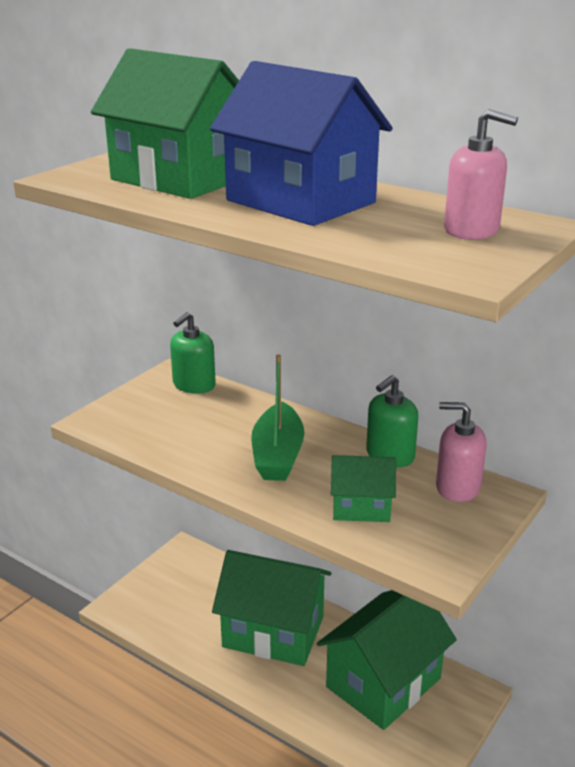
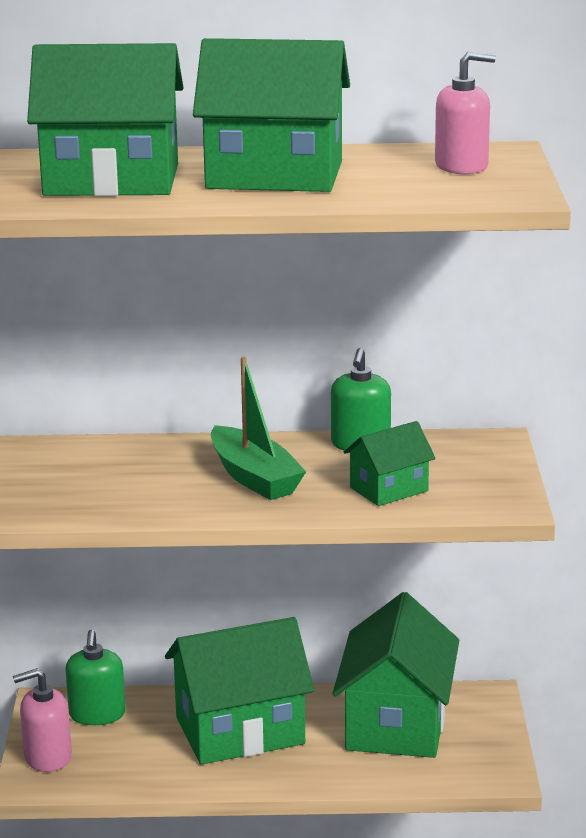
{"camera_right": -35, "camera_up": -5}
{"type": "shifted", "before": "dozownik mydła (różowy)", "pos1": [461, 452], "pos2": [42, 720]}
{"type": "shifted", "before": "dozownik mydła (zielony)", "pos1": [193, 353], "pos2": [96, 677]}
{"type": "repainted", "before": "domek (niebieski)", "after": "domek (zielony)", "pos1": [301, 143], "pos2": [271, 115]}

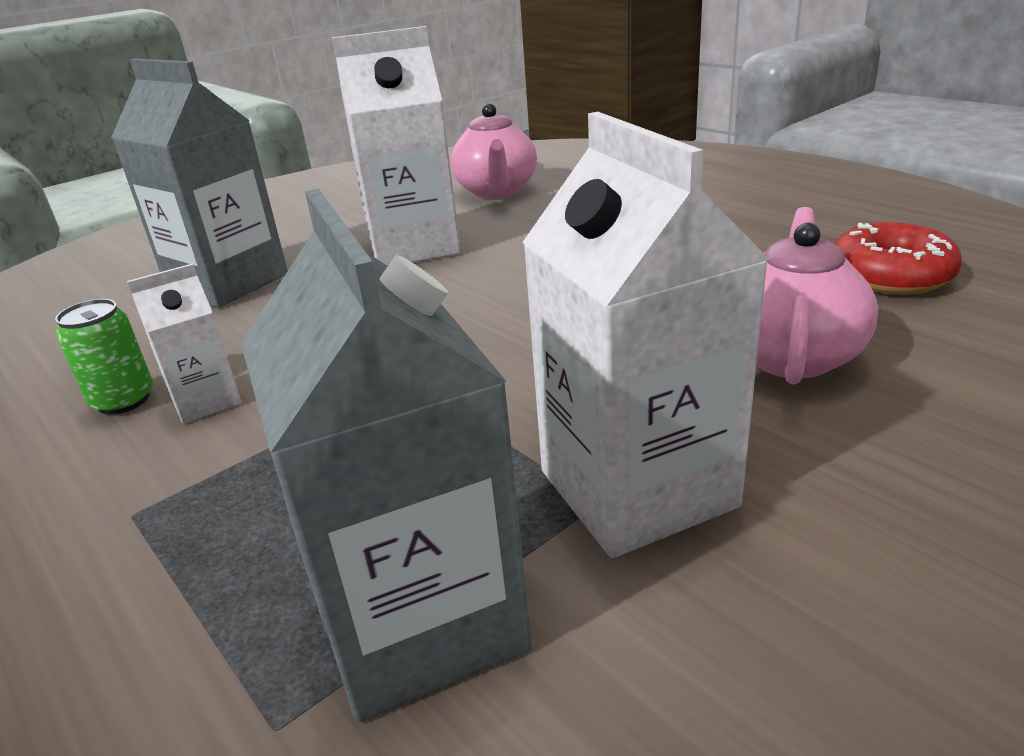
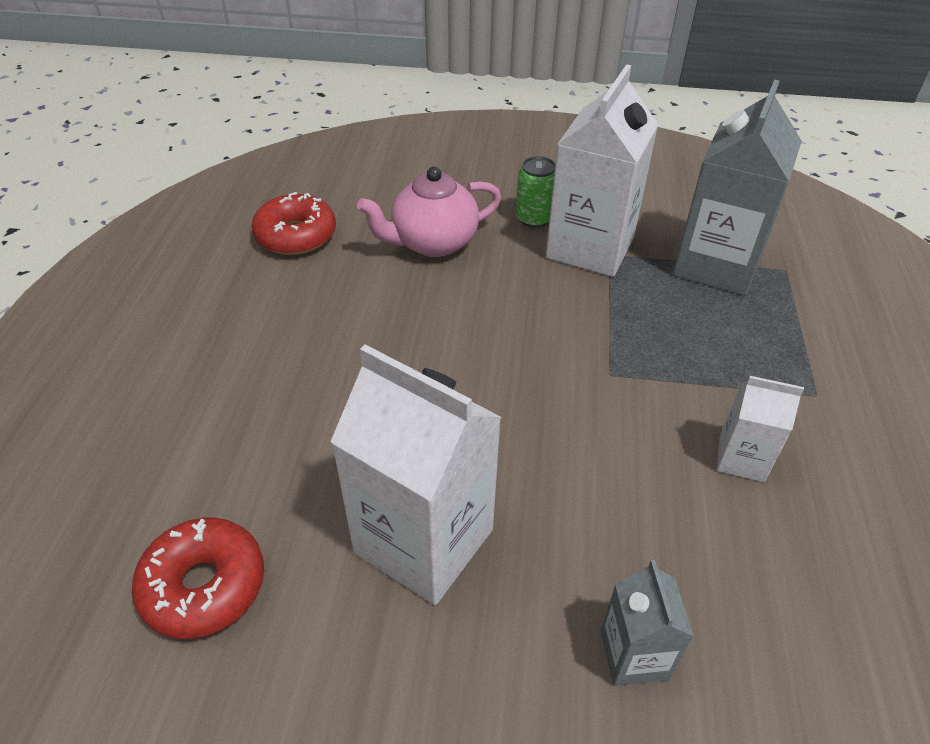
{"camera_right": -135, "camera_up": 15}
{"type": "swapped", "before": "imbryk (różowy)", "after": "donut (czerwony)", "pos1": [494, 150], "pos2": [198, 578]}
{"type": "shifted", "before": "puszka (zielony)", "pos1": [104, 357], "pos2": [536, 192]}
{"type": "scaled", "before": "karton mleka (szary)", "pos1": [199, 183], "pos2": [647, 623], "scale": 0.51}

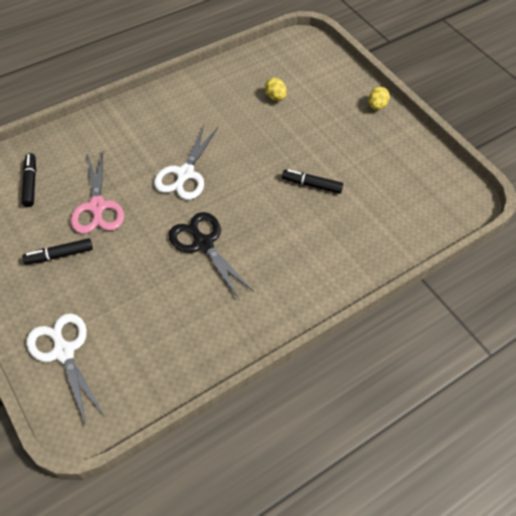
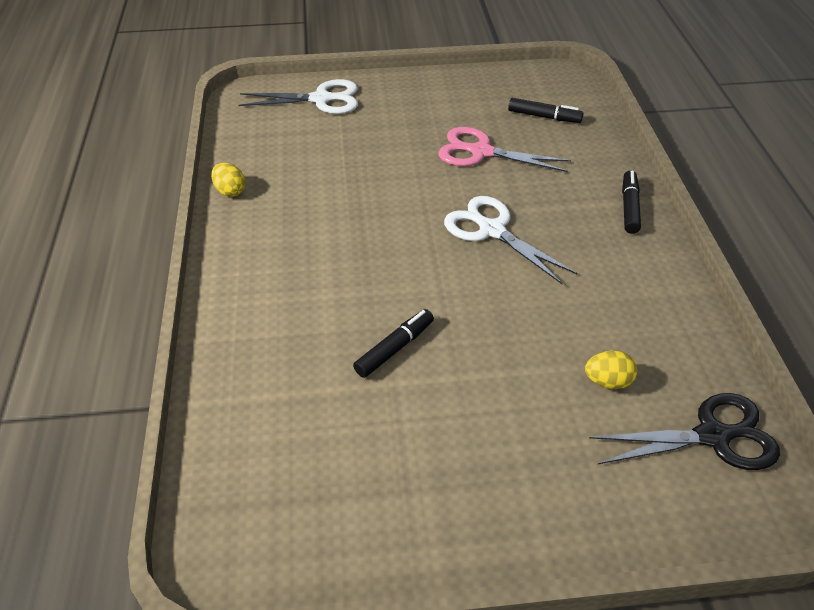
{"camera_right": 120, "camera_up": -10}
{"type": "shifted", "before": "jajko (żółty)", "pos1": [379, 98], "pos2": [228, 180]}
{"type": "shifted", "before": "nożyczki (czarny)", "pos1": [211, 255], "pos2": [684, 431]}
{"type": "shifted", "before": "flamaster (czarny)", "pos1": [57, 251], "pos2": [631, 202]}

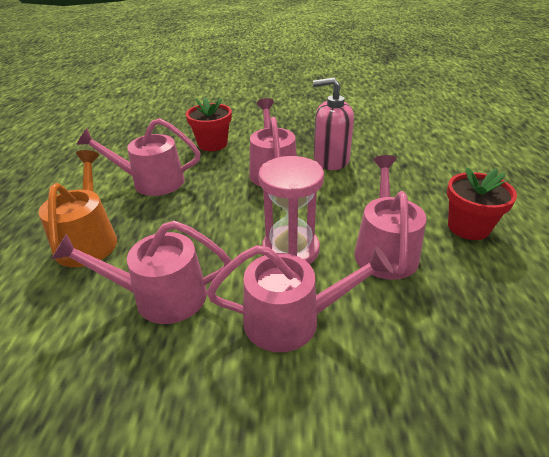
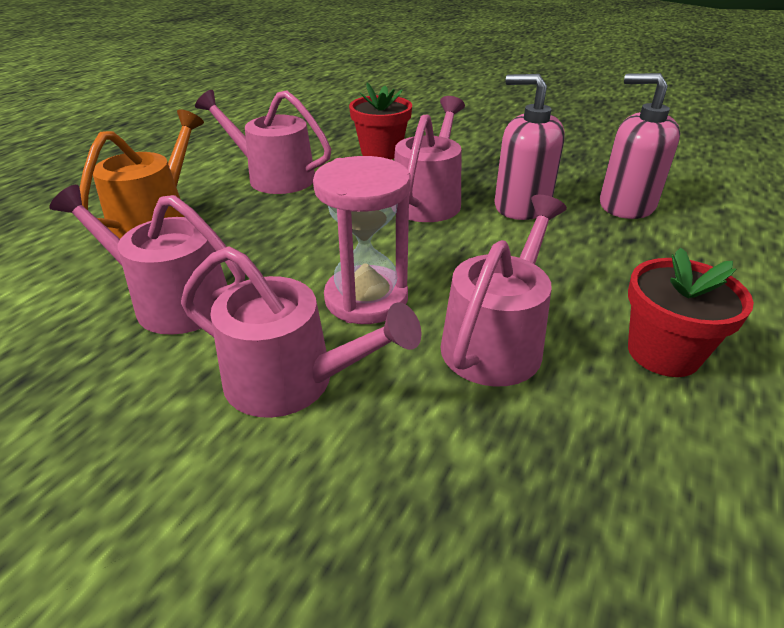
{"camera_right": 25, "camera_up": 0}
{"type": "new", "after": "dozownik mydła (różowy)", "pos2": [640, 146]}

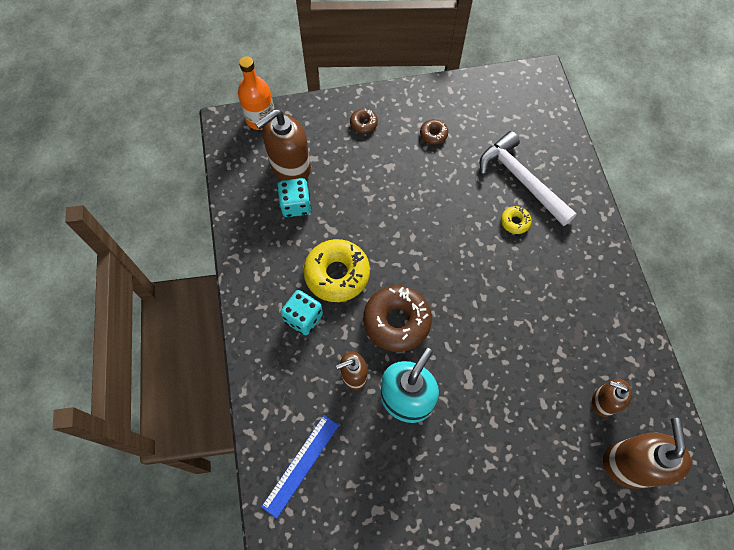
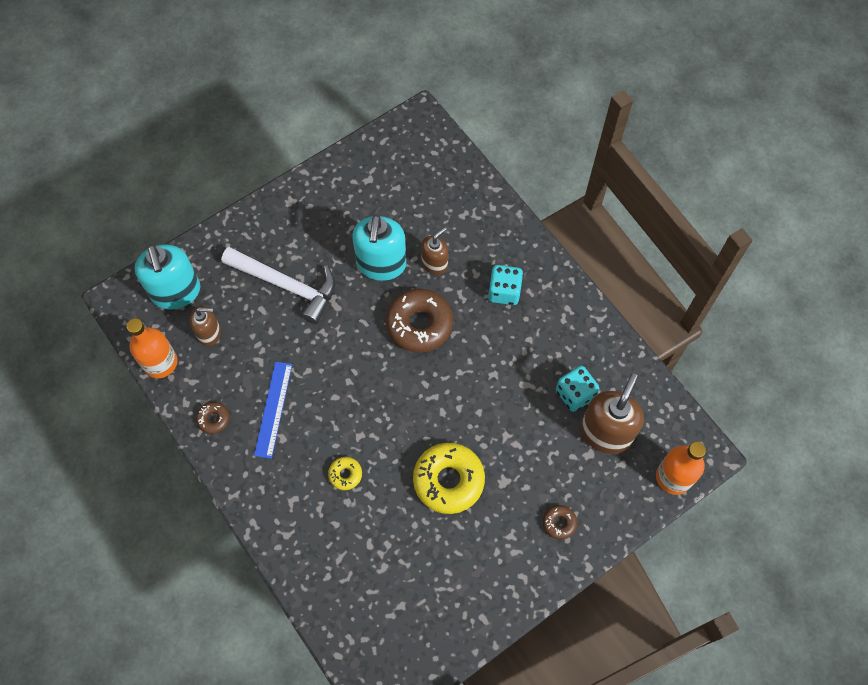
{"camera_right": 155, "camera_up": 0}
{"type": "new", "after": "butelka (pomarańczowy)", "pos2": [152, 348]}
{"type": "repainted", "before": "dozownik mydła (brązowy)", "after": "dozownik mydła (turkusowy)", "pos1": [647, 453], "pos2": [167, 277]}
{"type": "shifted", "before": "donut (brązowy)", "pos1": [434, 131], "pos2": [213, 418]}
{"type": "shifted", "before": "młotek (biały)", "pos1": [528, 178], "pos2": [278, 285]}
{"type": "shifted", "before": "linijka (niebieski)", "pos1": [300, 466], "pos2": [273, 410]}
{"type": "shifted", "before": "donut (żółty)", "pos1": [336, 270], "pos2": [449, 478]}

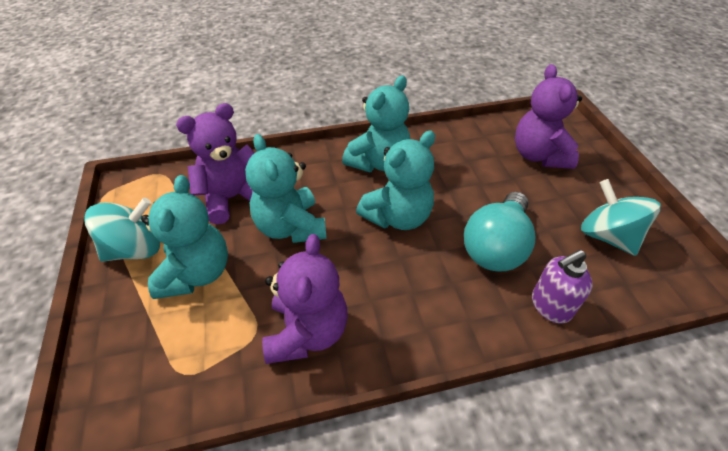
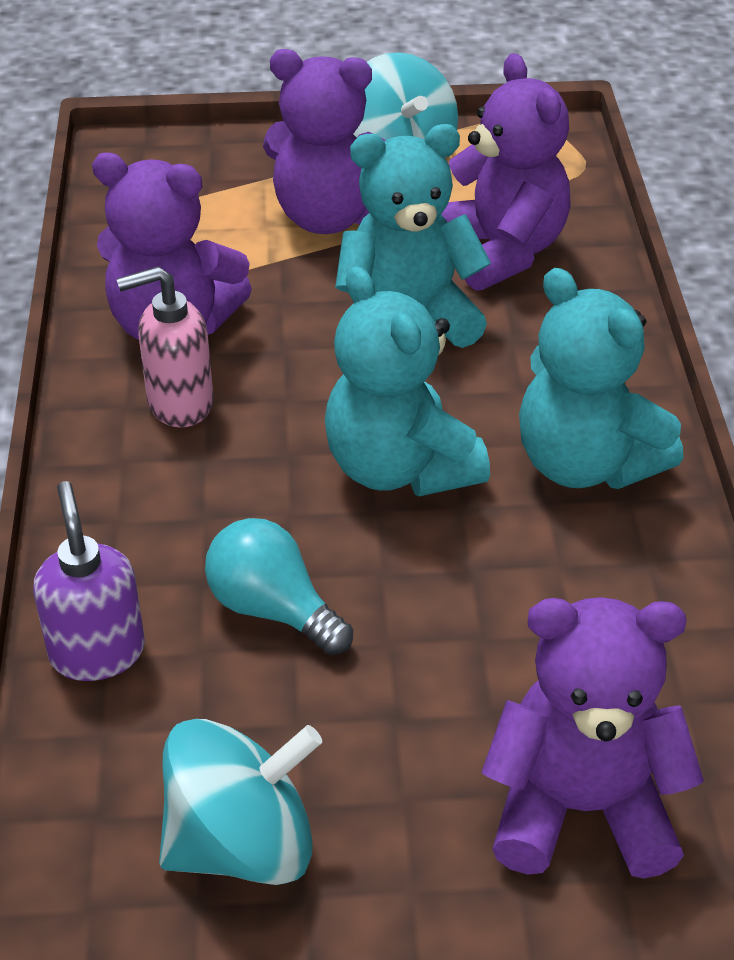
{"camera_right": 100, "camera_up": -5}
{"type": "new", "after": "dozownik mydła (różowy)", "pos2": [165, 346]}
{"type": "scaled", "before": "żarówka (turkusowy)", "pos1": [499, 232], "pos2": [279, 586], "scale": 0.65}
{"type": "repainted", "before": "miś (turkusowy)", "after": "miś (fioletowy)", "pos1": [184, 237], "pos2": [324, 141]}

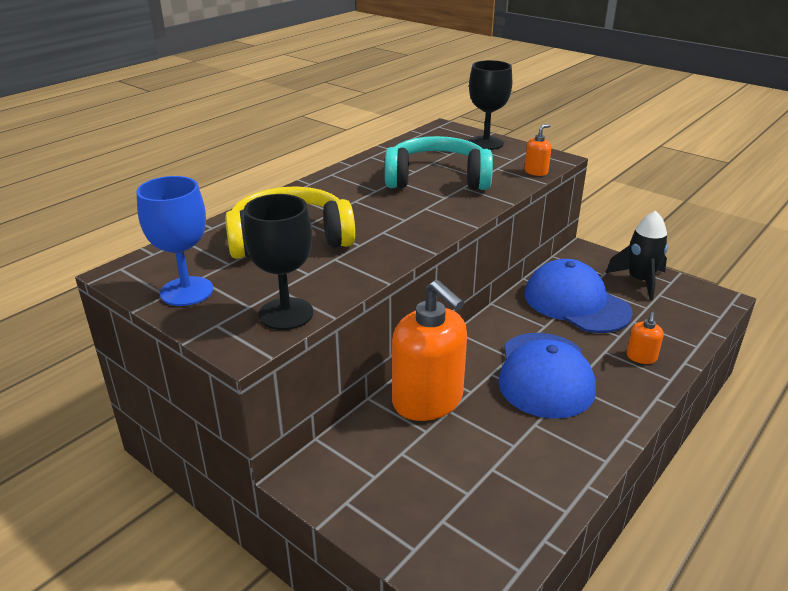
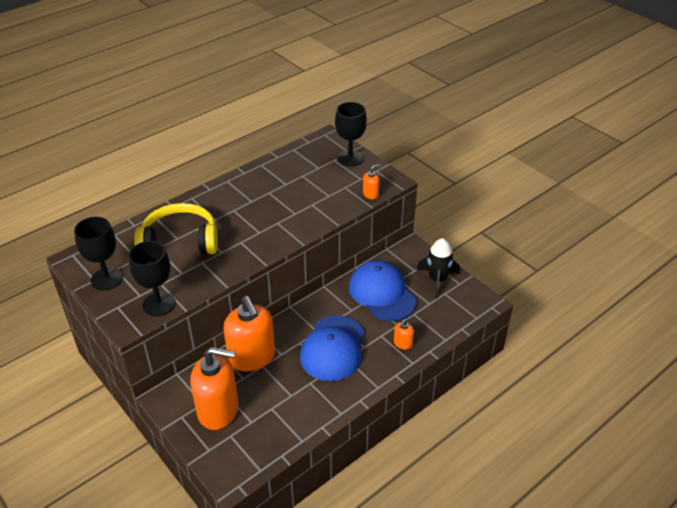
{"camera_right": 10, "camera_up": 10}
{"type": "repainted", "before": "kielich (niebieski)", "after": "kielich (czarny)", "pos1": [174, 241], "pos2": [98, 253]}
{"type": "new", "after": "dozownik mydła (pomarańczowy)", "pos2": [214, 388]}
{"type": "gone", "before": "słuchawki (turkusowy)", "pos1": [439, 163]}

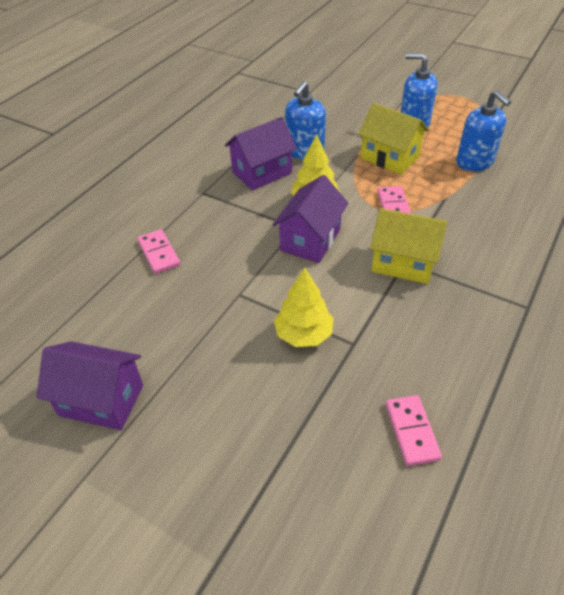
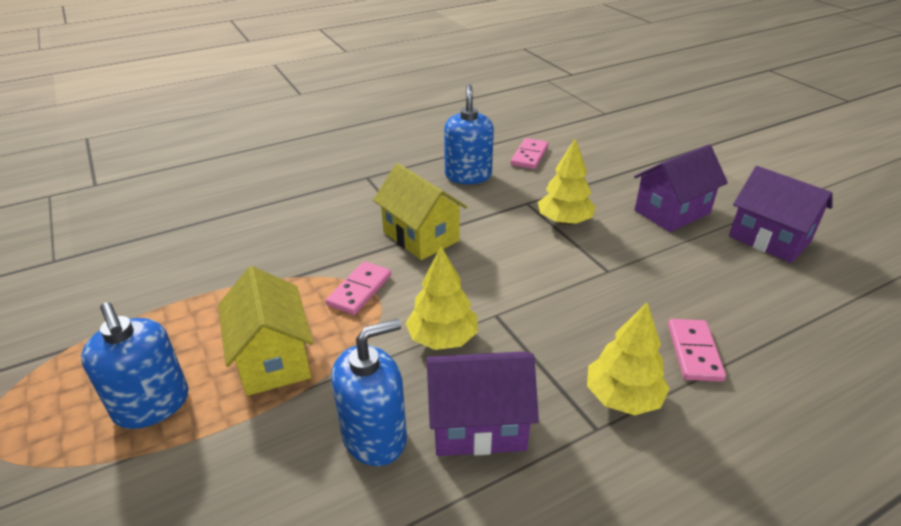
{"camera_right": -150, "camera_up": -10}
{"type": "shifted", "before": "dozownik mydła (niebieski)", "pos1": [483, 130], "pos2": [469, 134]}
{"type": "new", "after": "drzewko (żółty)", "pos2": [628, 358]}
{"type": "shifted", "before": "domek (fioletowy)", "pos1": [310, 219], "pos2": [681, 188]}

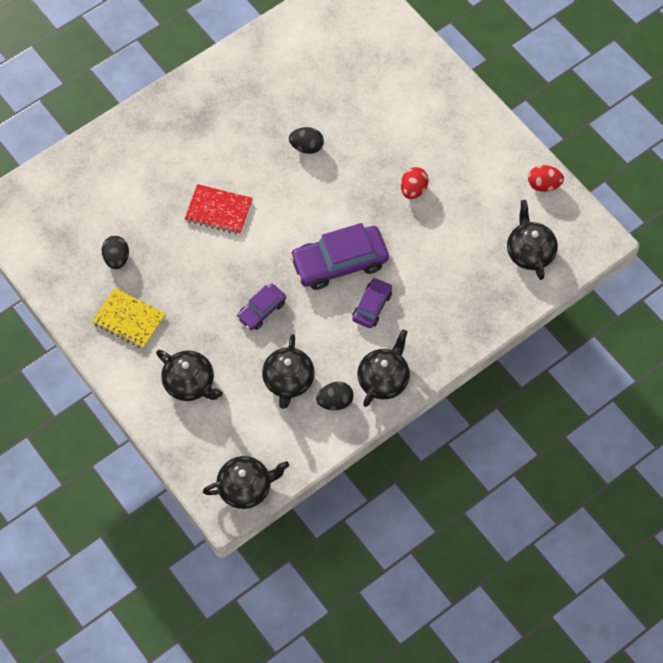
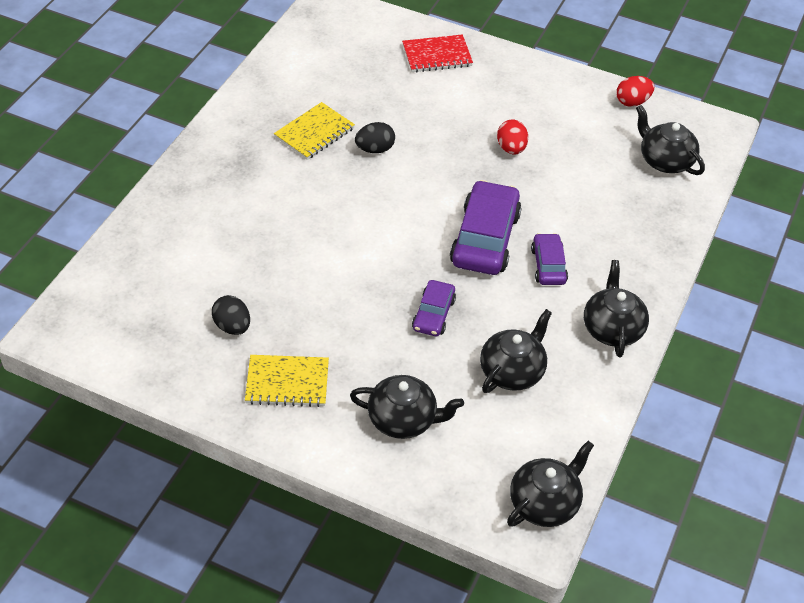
{"camera_right": -30, "camera_up": -15}
{"type": "new", "after": "zeszyt (żółty)", "pos2": [314, 131]}
{"type": "shifted", "before": "zeszyt (czerwony)", "pos1": [219, 209], "pos2": [437, 53]}
{"type": "rotated", "before": "samochód (fioletowy)", "pos1": [339, 256], "pos2": [485, 227], "turn": 150}
{"type": "rotated", "before": "imbryk (czarny)", "pos1": [288, 371], "pos2": [516, 351], "turn": -120}
{"type": "gone", "before": "jajko (czarny)", "pos1": [335, 396]}

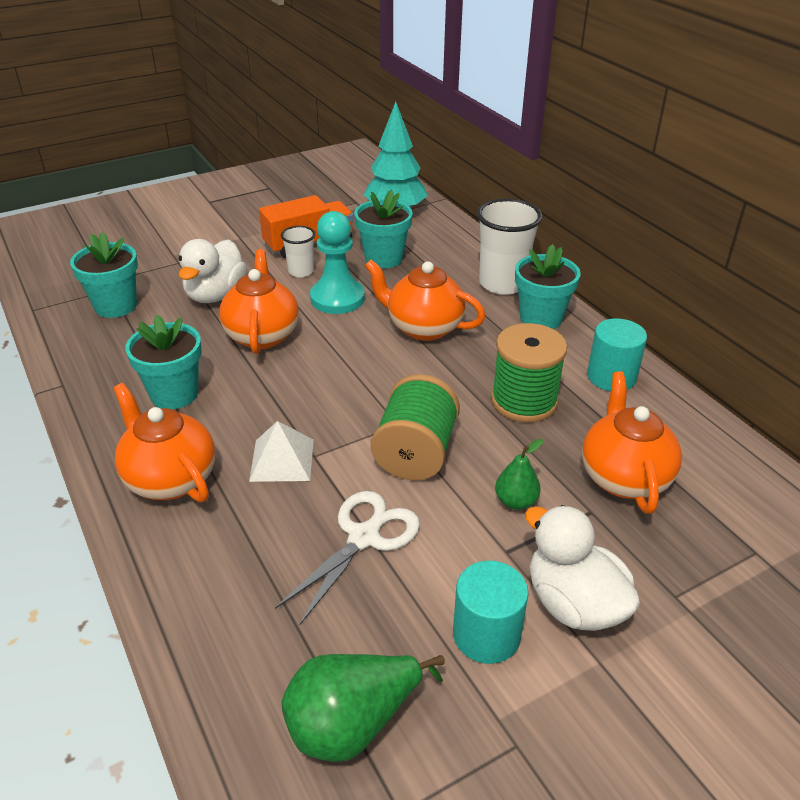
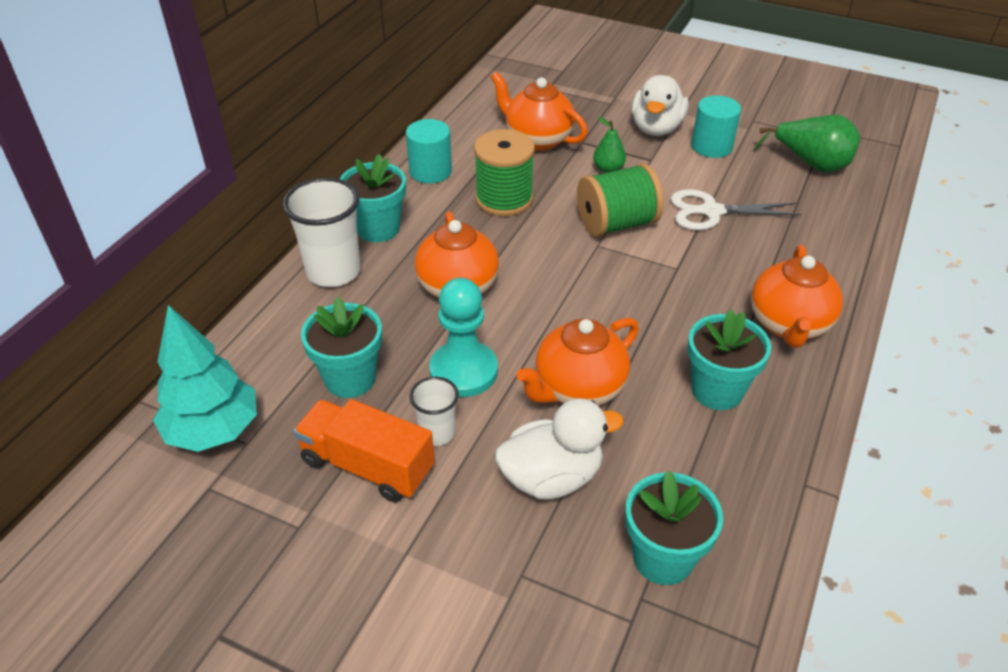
{"camera_right": -125, "camera_up": 5}
{"type": "rotated", "before": "imbryk (pomarańczowy)", "pos1": [632, 442], "pos2": [539, 111], "turn": 75}
{"type": "gone", "before": "piramida (biały)", "pos1": [281, 451]}

